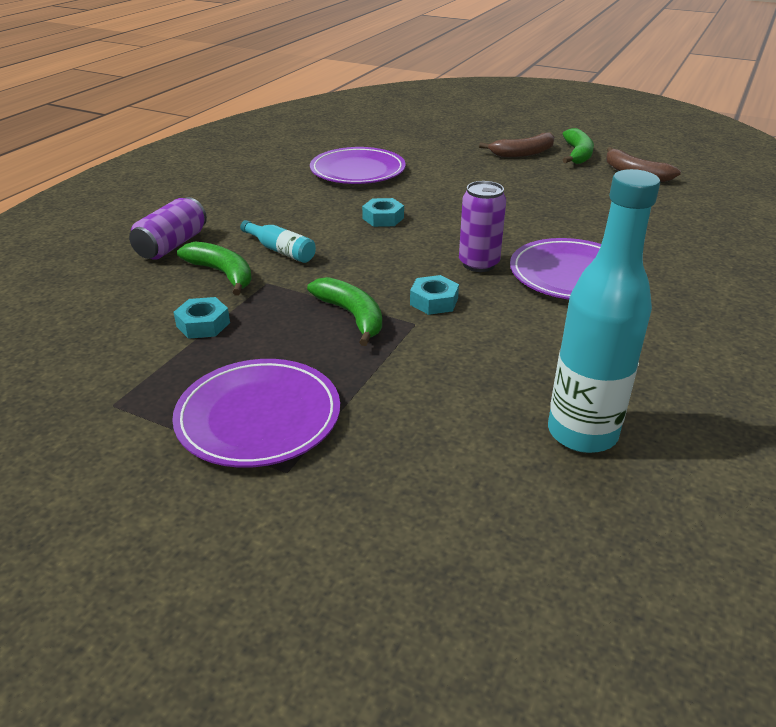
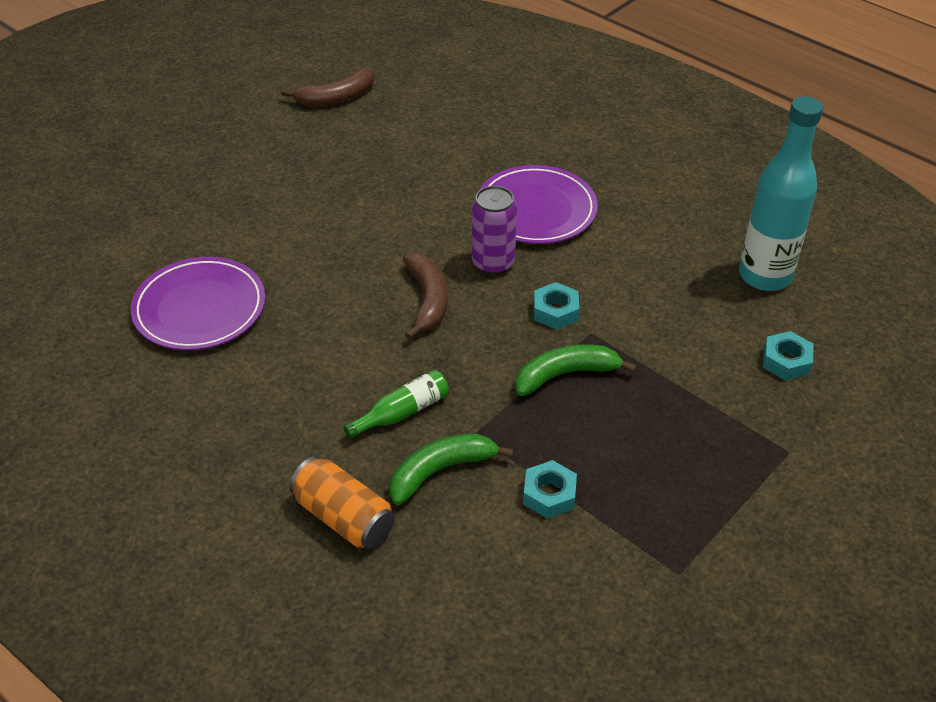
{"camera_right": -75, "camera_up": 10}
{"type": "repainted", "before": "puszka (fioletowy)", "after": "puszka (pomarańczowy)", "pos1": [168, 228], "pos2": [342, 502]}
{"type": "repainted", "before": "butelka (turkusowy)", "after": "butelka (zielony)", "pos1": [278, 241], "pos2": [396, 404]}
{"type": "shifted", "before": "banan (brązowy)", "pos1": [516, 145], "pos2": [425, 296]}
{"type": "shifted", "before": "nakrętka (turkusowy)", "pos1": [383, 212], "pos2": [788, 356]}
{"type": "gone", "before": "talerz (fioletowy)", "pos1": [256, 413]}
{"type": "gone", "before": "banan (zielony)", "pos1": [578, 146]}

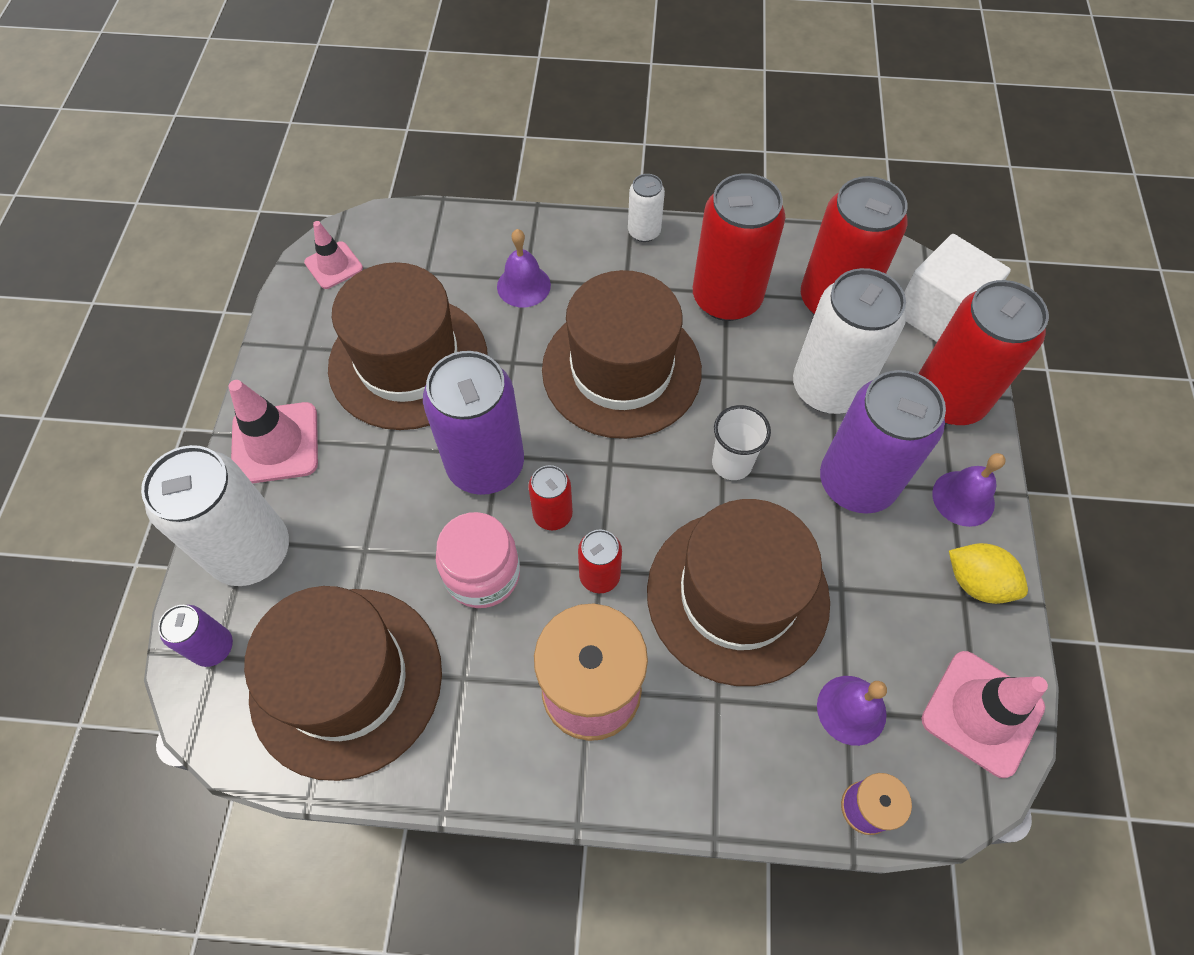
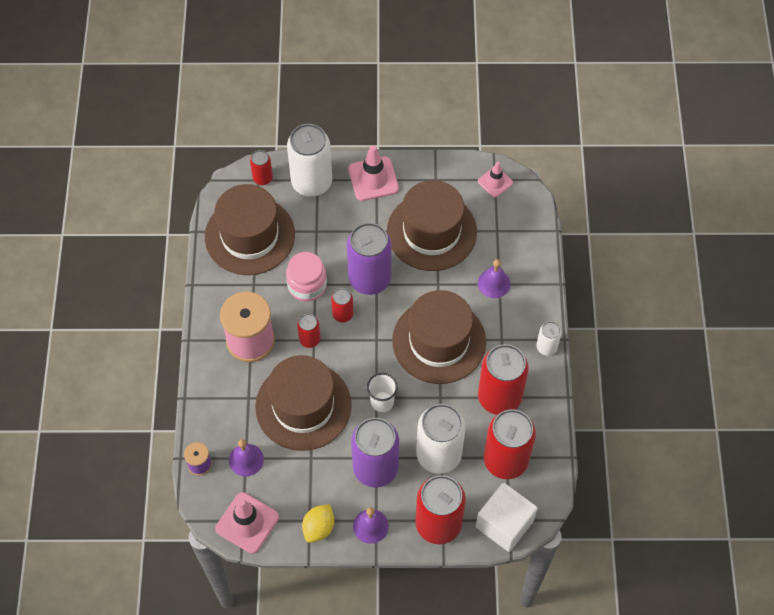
{"camera_right": 85, "camera_up": 0}
{"type": "repainted", "before": "puszka (fioletowy)", "after": "puszka (czerwony)", "pos1": [195, 636], "pos2": [261, 167]}

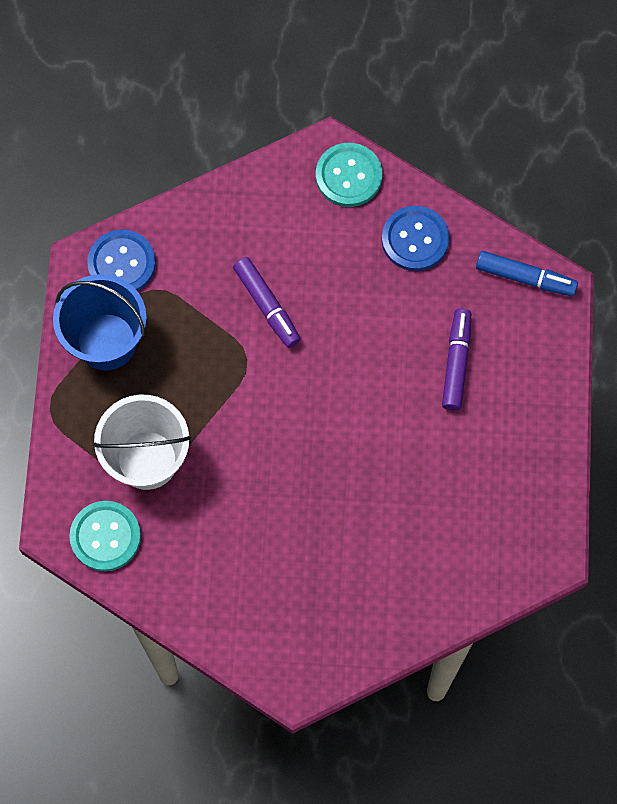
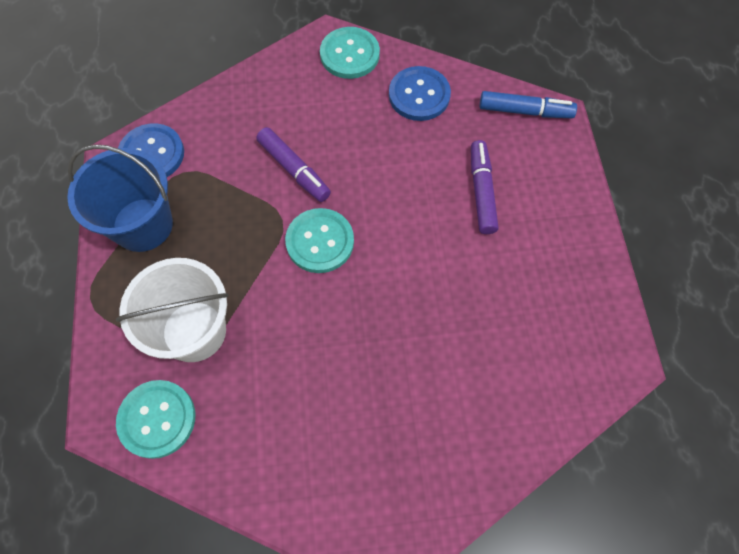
{"camera_right": -10, "camera_up": -5}
{"type": "new", "after": "guzik (turkusowy)", "pos2": [319, 240]}

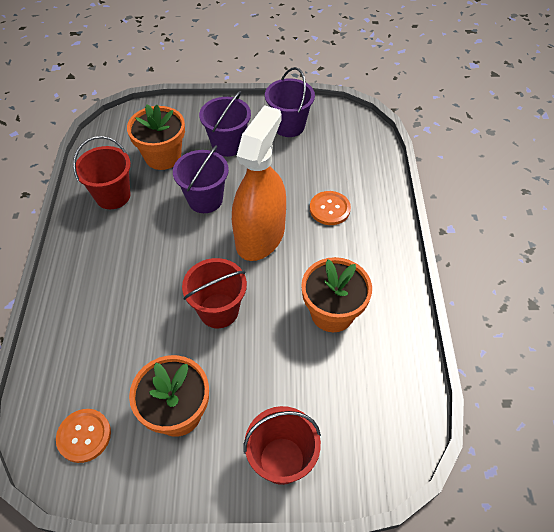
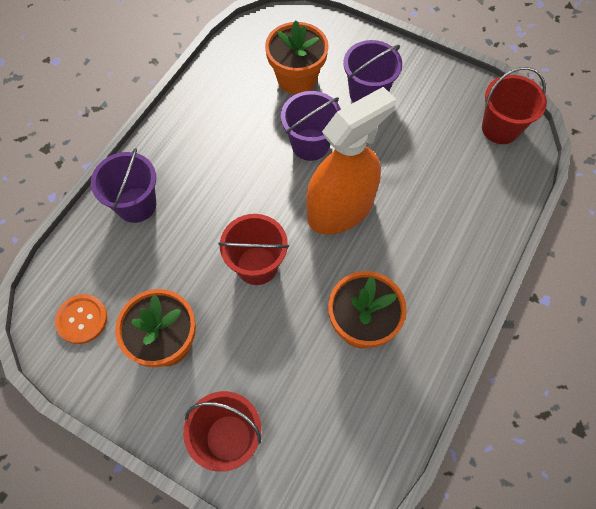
{"camera_right": 30, "camera_up": 10}
{"type": "shifted", "before": "wiadro (fioletowy)", "pos1": [290, 102], "pos2": [123, 185]}
{"type": "shifted", "before": "wiadro (czerwony)", "pos1": [102, 172], "pos2": [514, 105]}
{"type": "gone", "before": "guzik (pomarańczowy)", "pos1": [330, 208]}

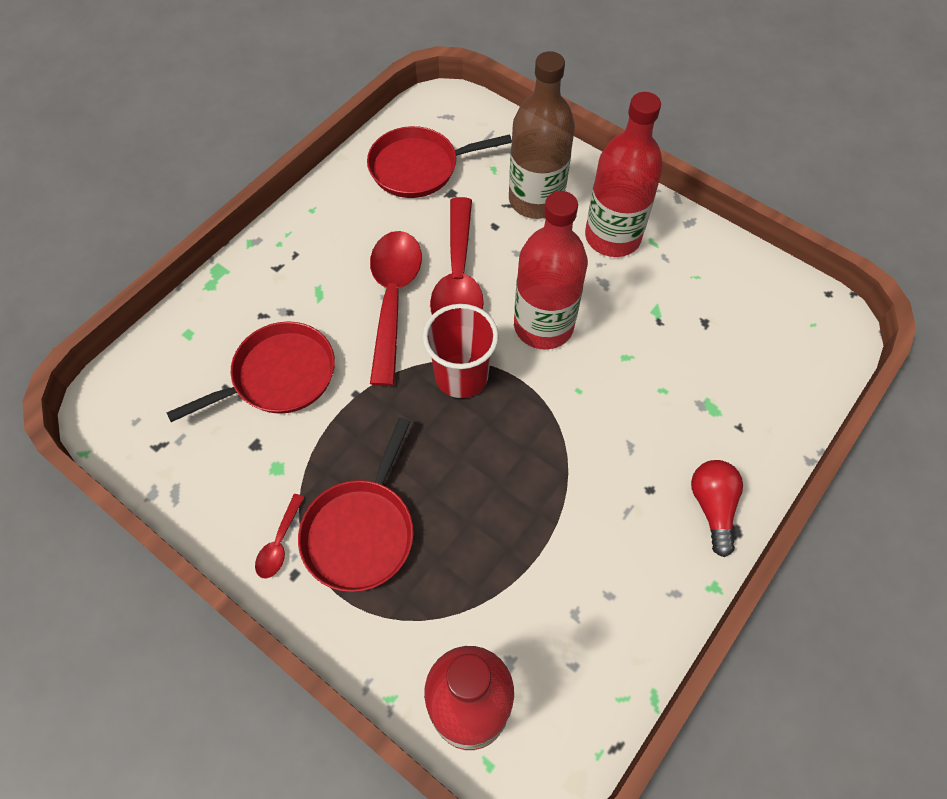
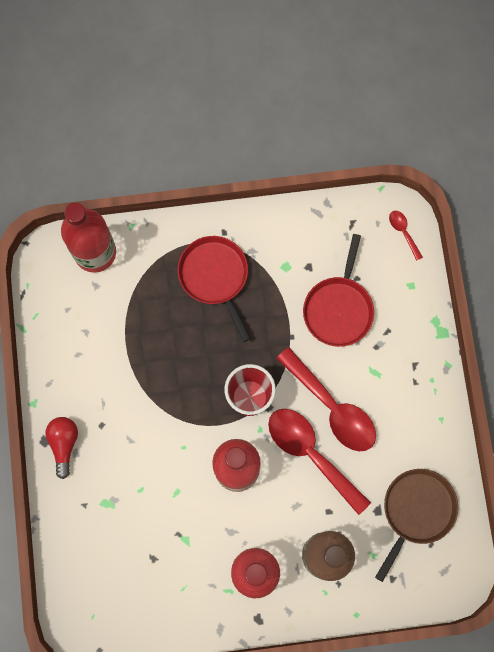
{"camera_right": 135, "camera_up": 15}
{"type": "rotated", "before": "żarówka (czerwony)", "pos1": [717, 508], "pos2": [61, 448], "turn": -135}
{"type": "repainted", "before": "patelnia (czerwony)", "after": "patelnia (brązowy)", "pos1": [439, 162], "pos2": [416, 525]}
{"type": "shifted", "before": "łyżka (czerwony)", "pos1": [280, 536], "pos2": [406, 236]}

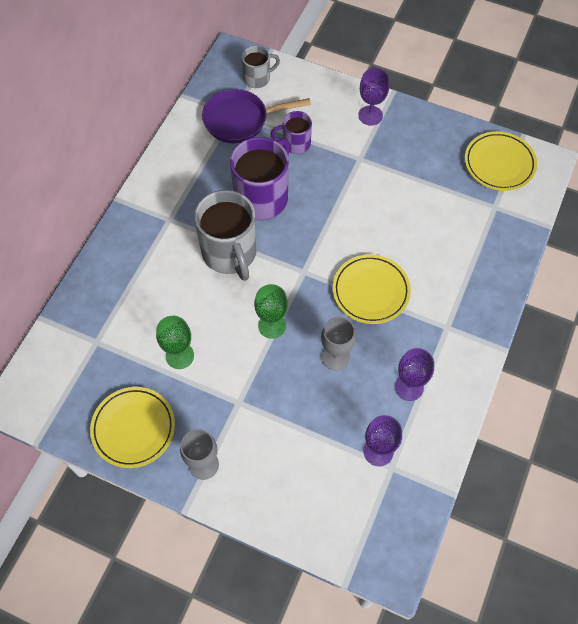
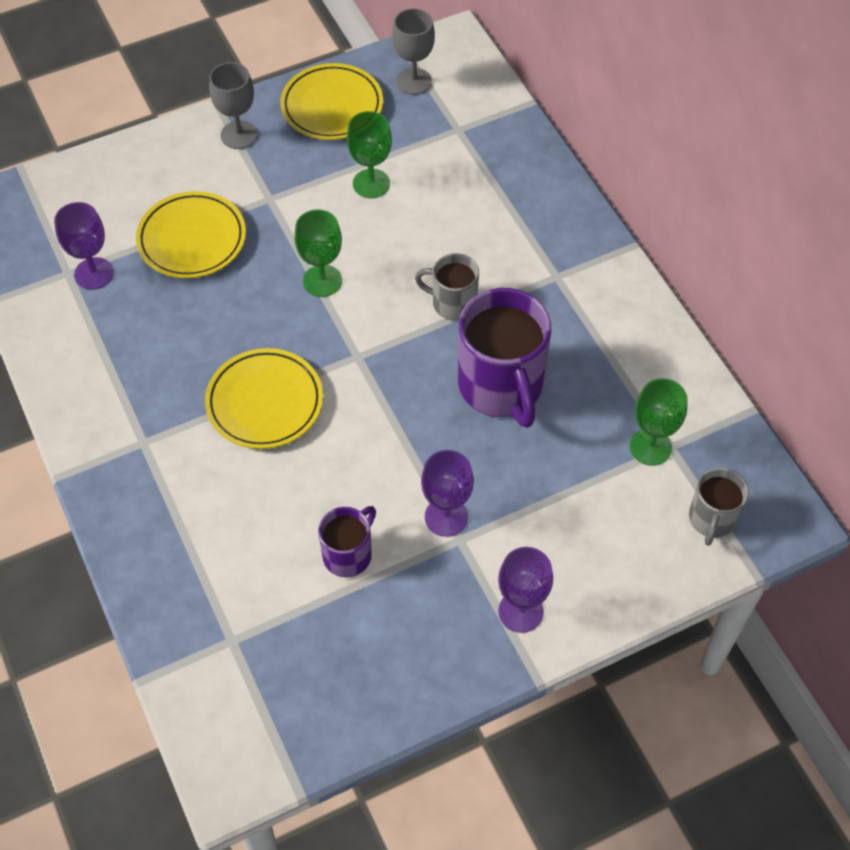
{"camera_right": 130, "camera_up": -5}
{"type": "shifted", "before": "talerz (żółty)", "pos1": [501, 161], "pos2": [191, 234]}
{"type": "shifted", "before": "kubek (fioletowy)", "pos1": [291, 132], "pos2": [347, 541]}
{"type": "shifted", "before": "kielich (szary)", "pos1": [338, 343], "pos2": [413, 51]}
{"type": "scaled", "before": "kubek (szary)", "pos1": [225, 235], "pos2": [447, 286], "scale": 0.54}
{"type": "shifted", "before": "kielich (fioletowy)", "pos1": [414, 374], "pos2": [447, 493]}
{"type": "swapped", "before": "patelnia (fioletowy)", "after": "kielich (zielony)", "pos1": [256, 116], "pos2": [659, 422]}

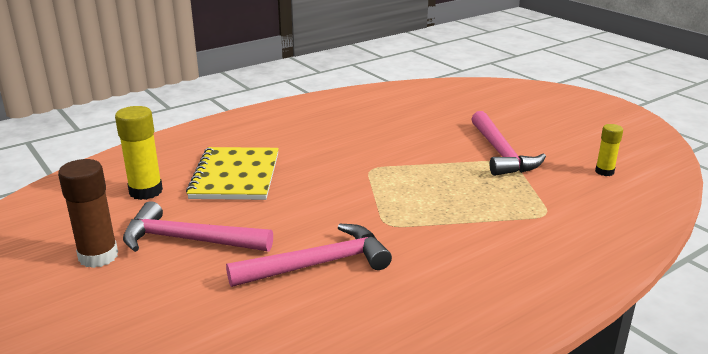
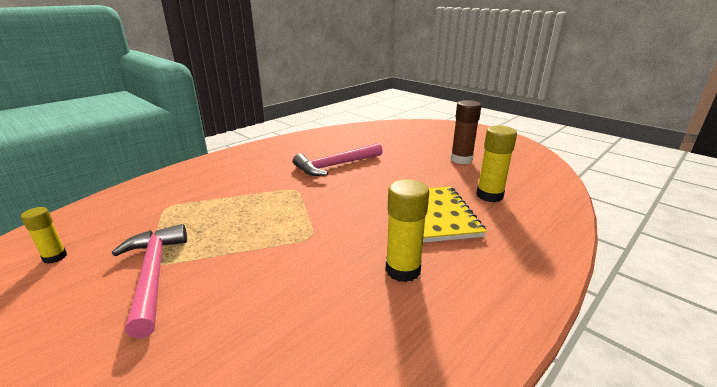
{"camera_right": 170, "camera_up": 0}
{"type": "new", "after": "klej w sztyfcie (żółty)", "pos2": [407, 230]}
{"type": "gone", "before": "młotek (różowy)", "pos1": [198, 226]}

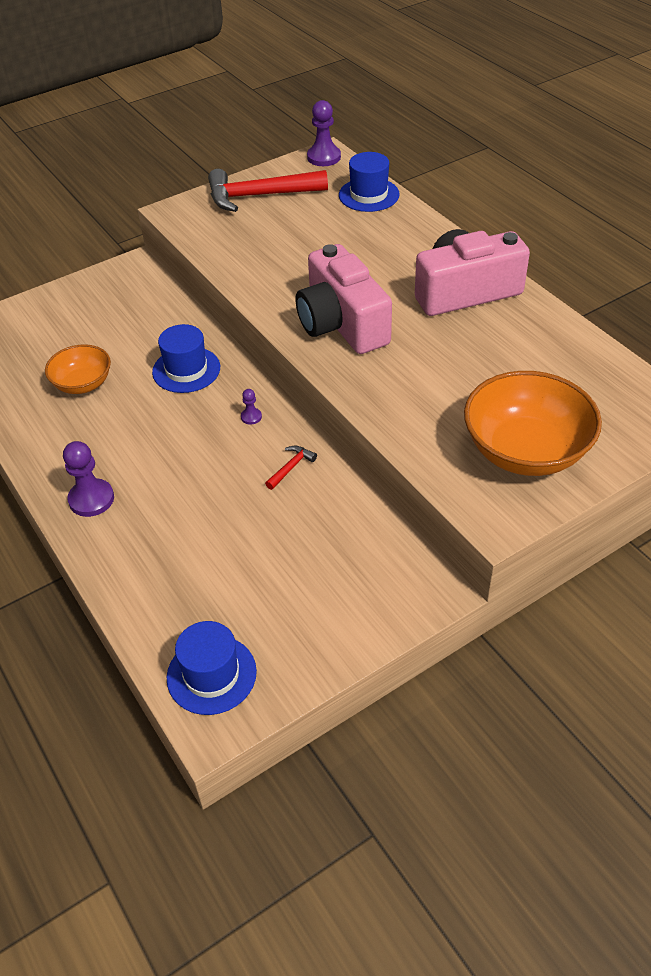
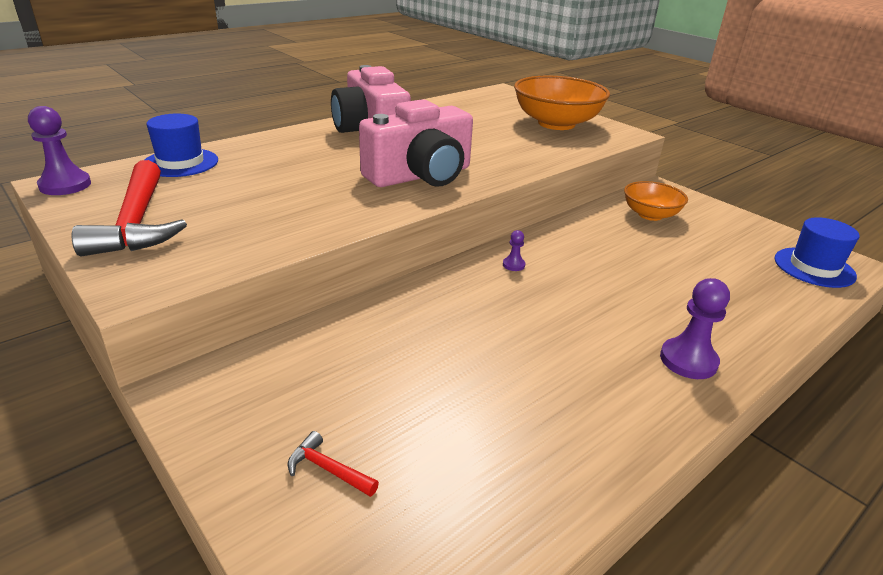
{"camera_right": -100, "camera_up": -15}
{"type": "shifted", "before": "młotek (czerwony)", "pos1": [291, 467], "pos2": [333, 464]}
{"type": "shifted", "before": "miska (pomarańczowy)", "pos1": [78, 369], "pos2": [656, 201]}
{"type": "gone", "before": "kapelusz (niebieski)", "pos1": [186, 358]}

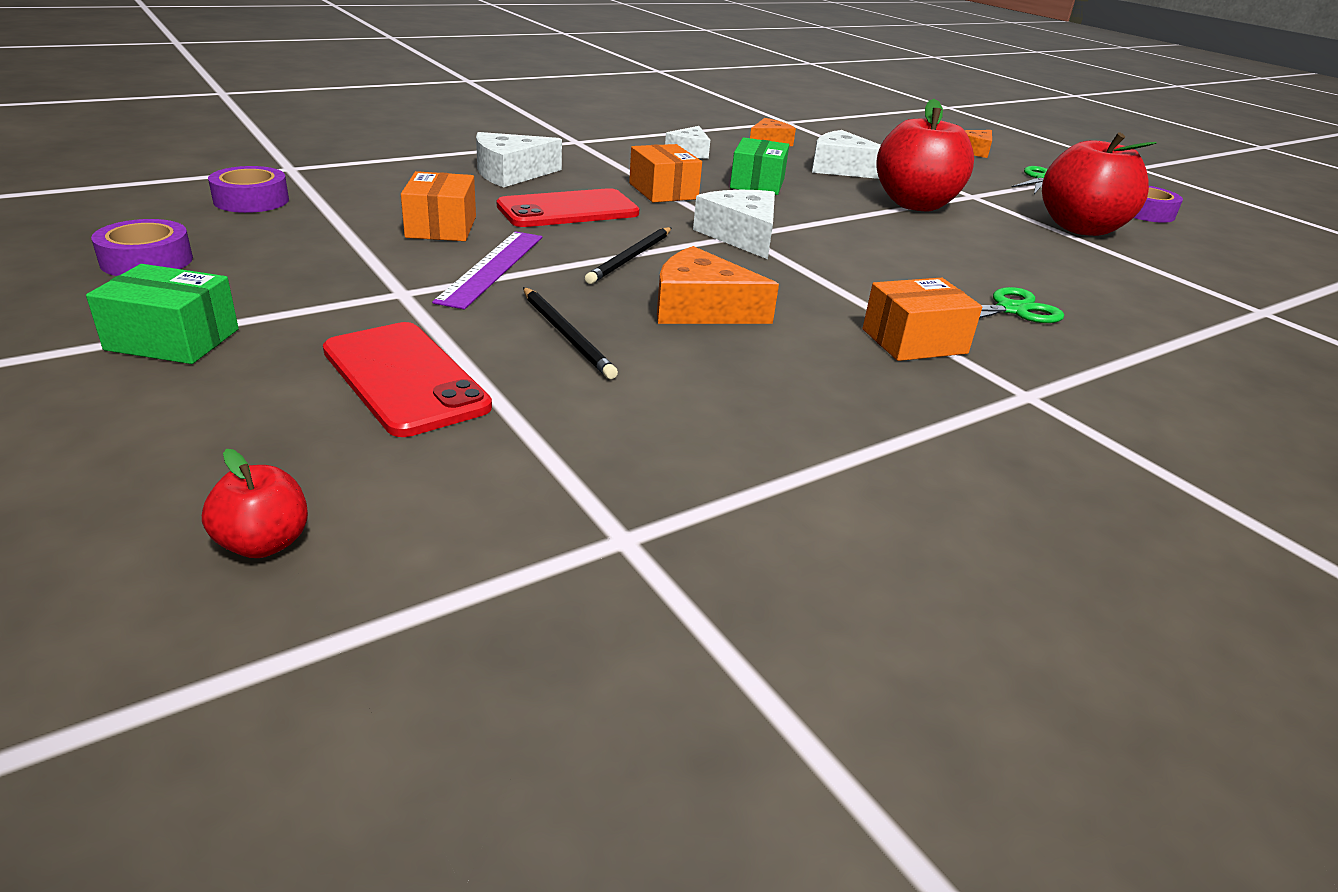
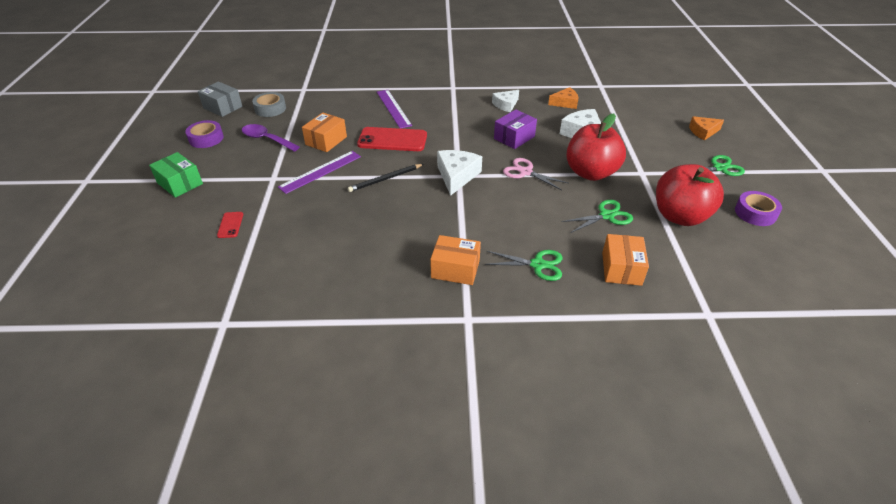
{"camera_right": 35, "camera_up": 10}
{"type": "new", "after": "pudełko (szary)", "pos2": [220, 99]}
{"type": "scaled", "before": "telefon (czerwony)", "pos1": [407, 379], "pos2": [230, 225], "scale": 0.47}
{"type": "new", "after": "łyżka (fioletowy)", "pos2": [271, 138]}
{"type": "repainted", "before": "taśma klejąca (fioletowy)", "after": "taśma klejąca (szary)", "pos1": [248, 189], "pos2": [269, 104]}
{"type": "swapped", "before": "ser (biały)", "after": "linijka (fioletowy)", "pos1": [519, 159], "pos2": [394, 109]}
{"type": "repainted", "before": "pudełko (zielony)", "after": "pudełko (fioletowy)", "pos1": [759, 166], "pos2": [515, 129]}
{"type": "new", "after": "nożyczki (różowy)", "pos2": [535, 174]}
{"type": "new", "after": "nożyczki (zielony)", "pos2": [597, 216]}
{"type": "shifted", "before": "pudełko (pomarańczowy)", "pos1": [665, 173], "pos2": [625, 260]}
{"type": "gone", "before": "jabłko (czerwony)", "pos1": [255, 503]}
{"type": "gone", "before": "ołówek (czarny)", "pos1": [570, 333]}
{"type": "gone", "before": "ser (pomarańczowy)", "pos1": [718, 285]}

